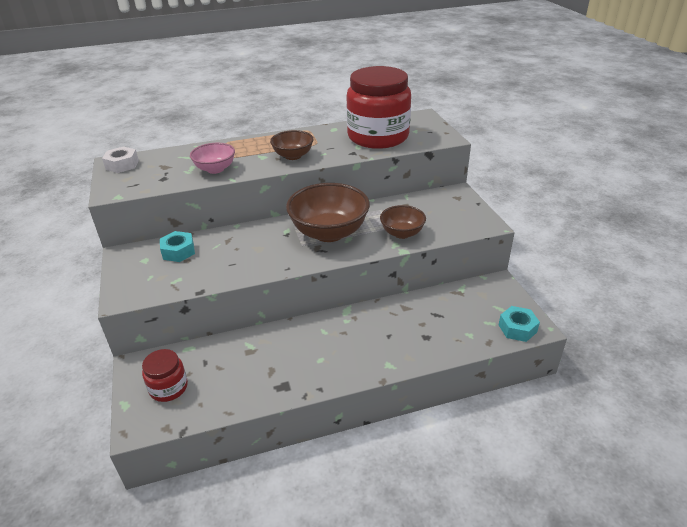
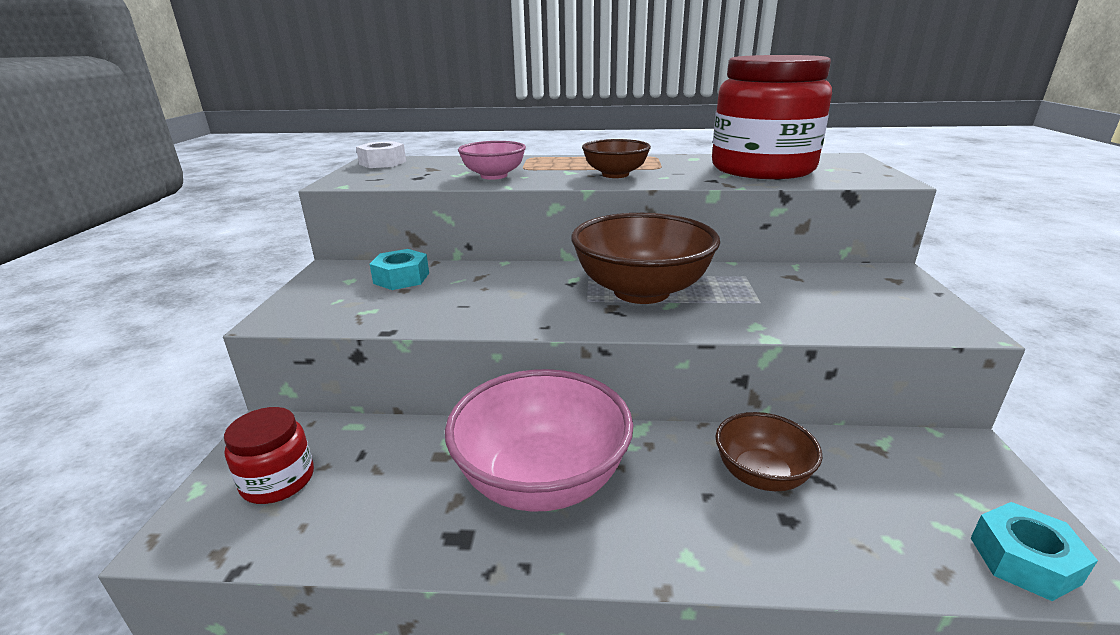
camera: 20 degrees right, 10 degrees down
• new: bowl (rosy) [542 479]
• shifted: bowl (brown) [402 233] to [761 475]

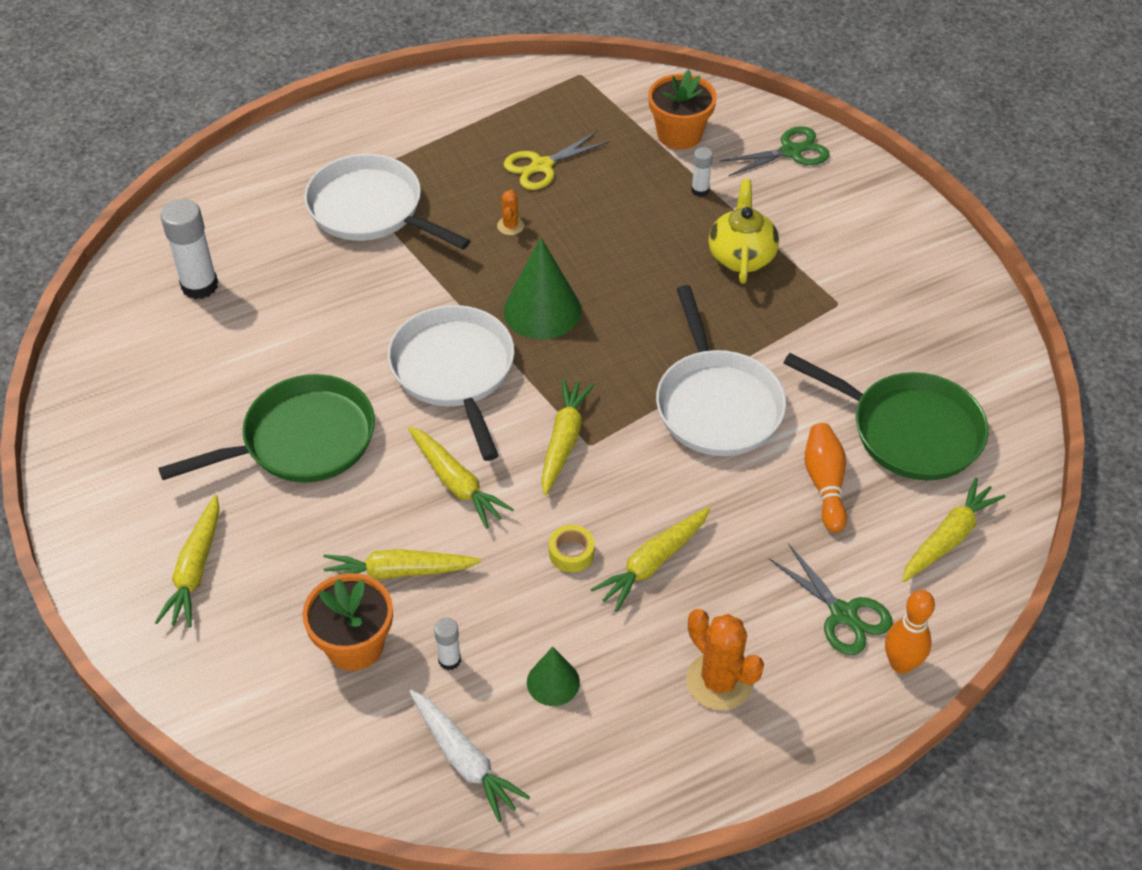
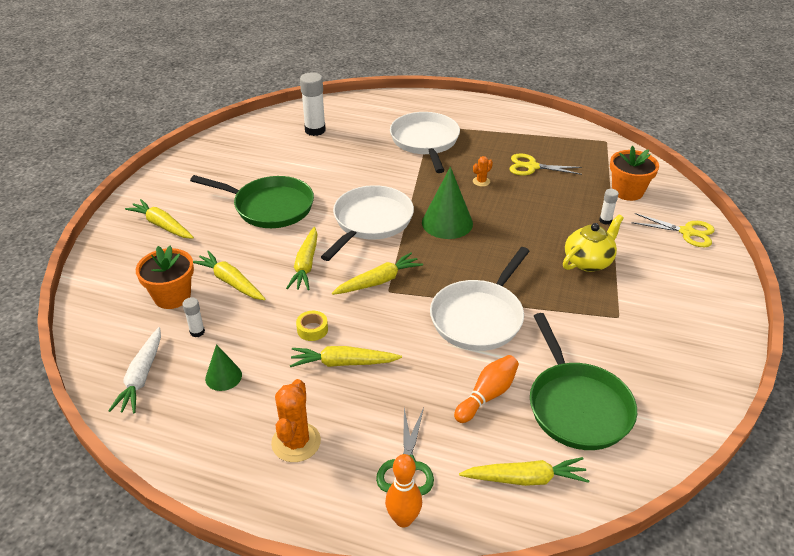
camera: 45 degrees right, 10 degrees down
• rotated: toy carrot (bright yellow) [195 569] = [162 225] 75 degrees clockwise
• repainted: scissors (green) [790 151] to scissors (bright yellow) [687 232]

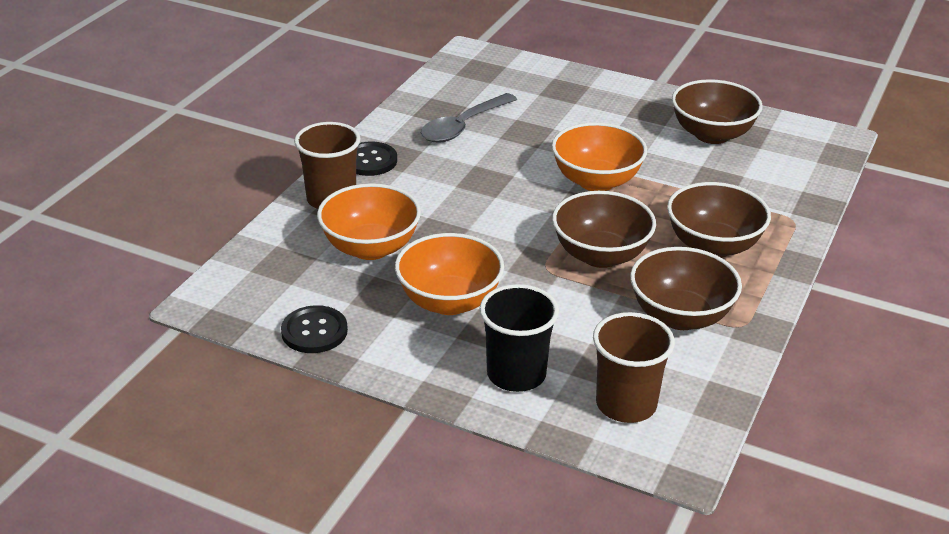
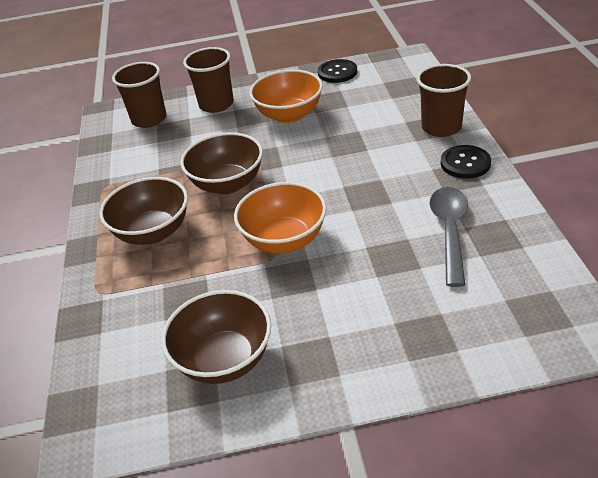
camera: 150 degrees right, 5 degrees up
• repainted: cup (jet-black) [516 374] to cup (brown) [216 104]
• gone: bowl (bright orange) [370 248]
• gone: bowl (brown) [680 316]

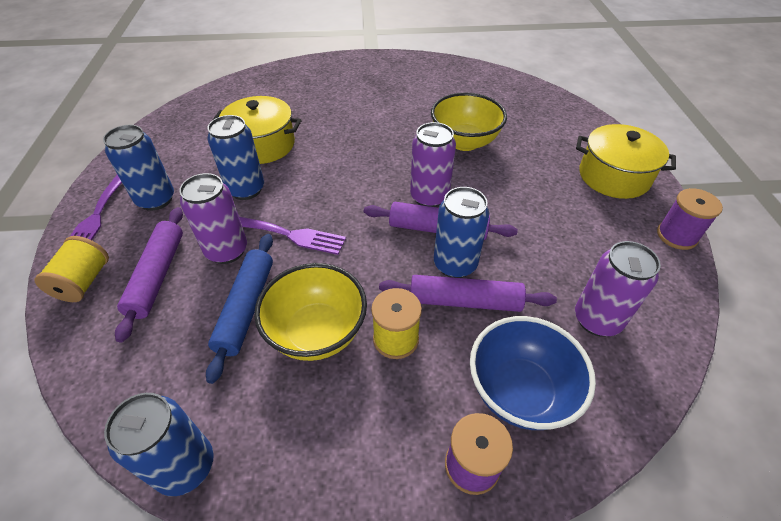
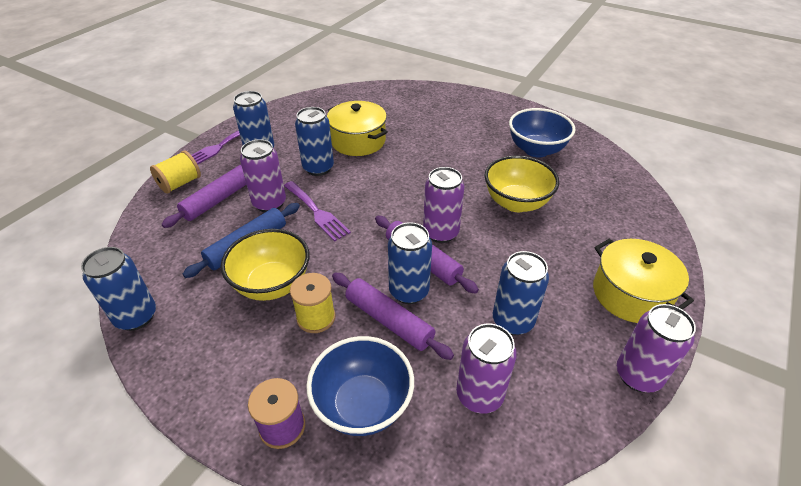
camera: 35 degrees right, 5 degrees down
• new: soda can (cobalt) [512 321]
• new: bowl (cobalt) [536 150]
• swapped: spool (royal purple) [676 236] to soda can (royal purple) [638 375]

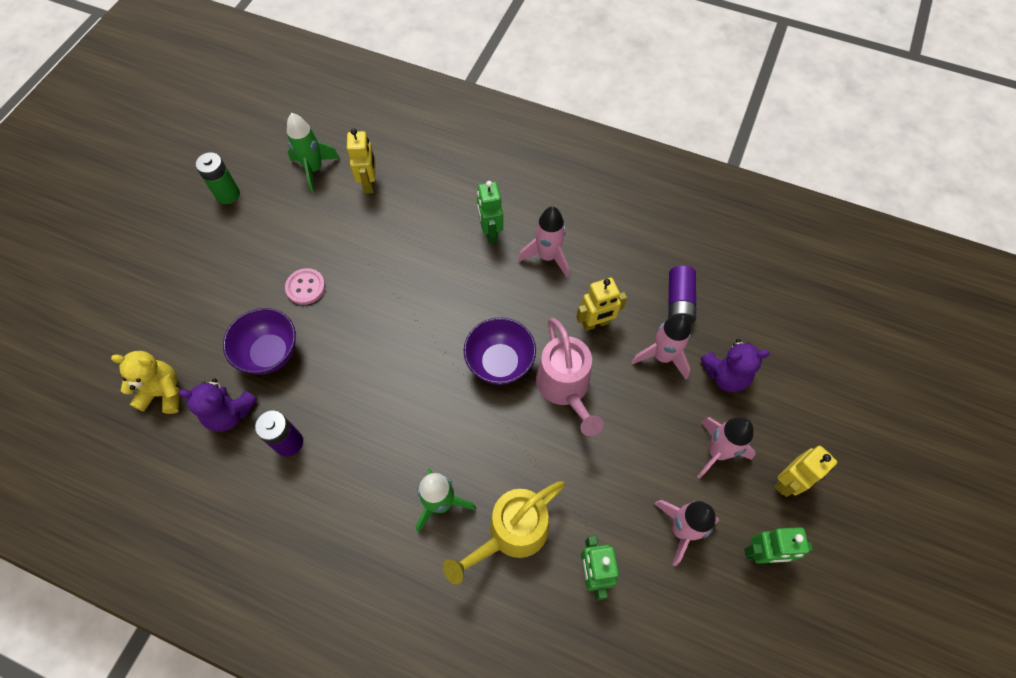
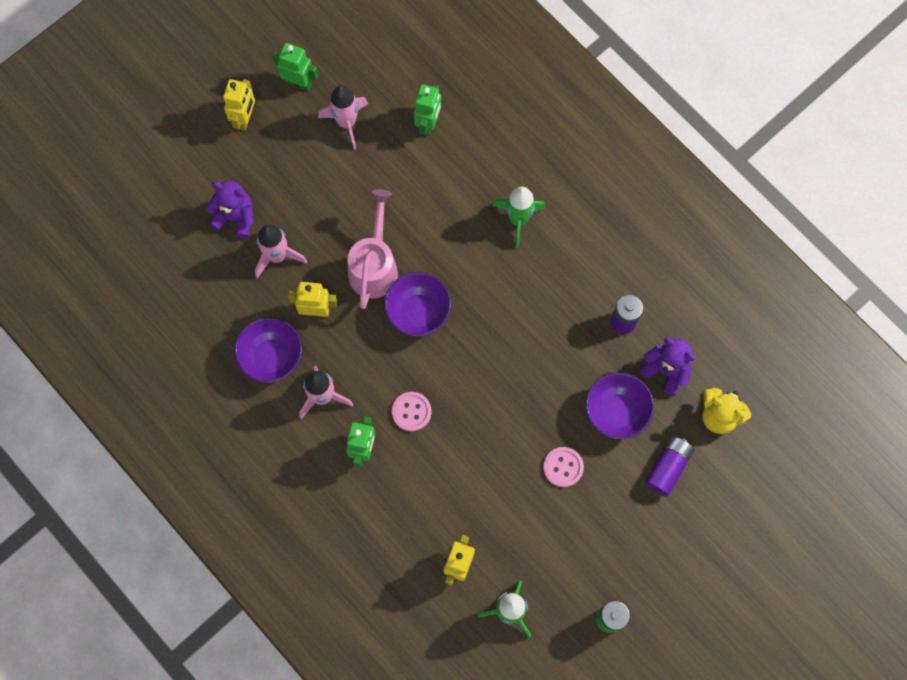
camera: 155 degrees left, 10 degrees up
• rotated: robot (bright yellow) [787 482] = [245 118] 120 degrees clockwise
• new: bowl (royal purple) [272 357]
• new: button (rosy) [411 412]
• shifted: AA battery (royal purple) [679 302] to [668 468]
• gone: watering pot (bright yellow) [510 534]
• gone: spaceship (rosy) [717 452]

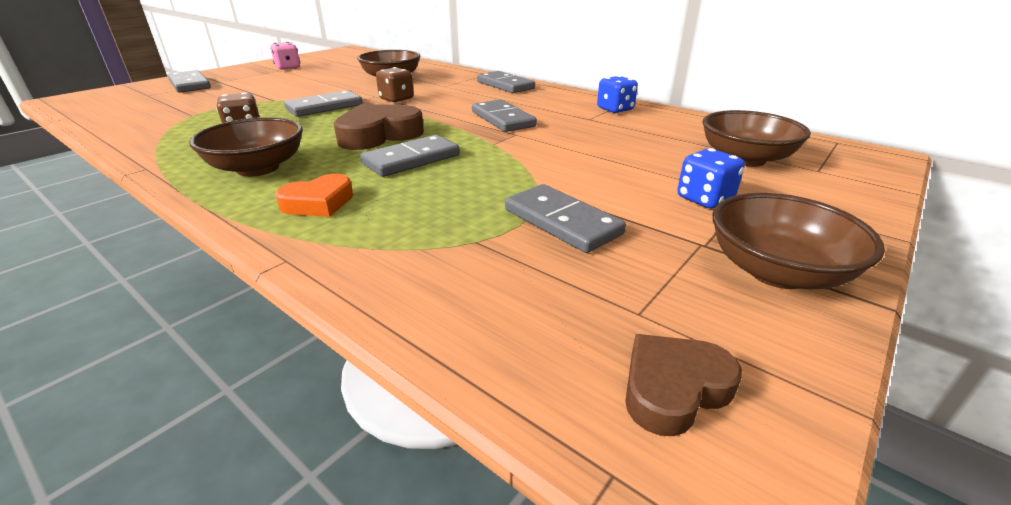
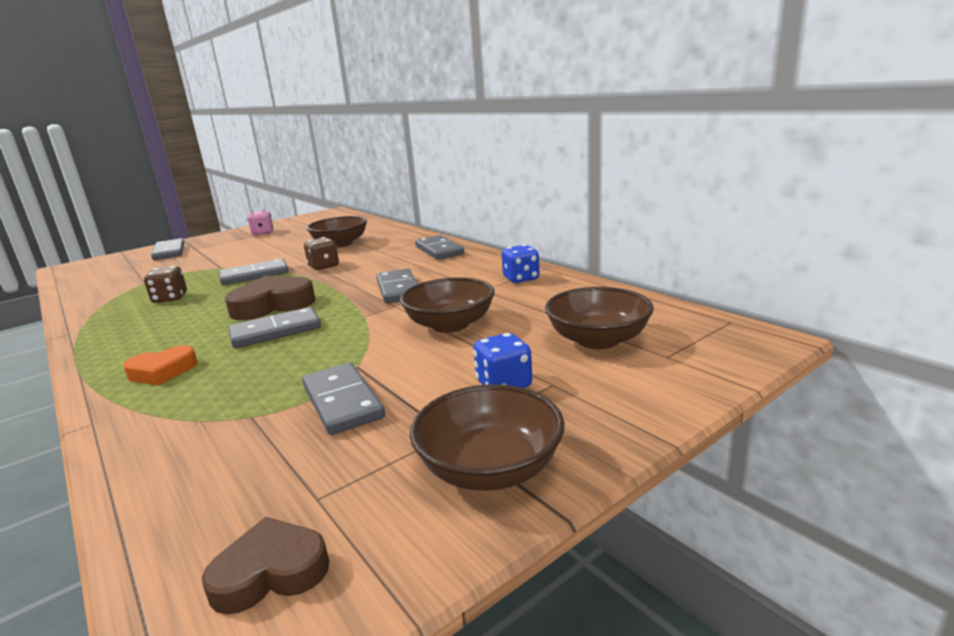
camera: 15 degrees right, 10 degrees down
• shifted: bowl (brown) [258 168] to [450 325]

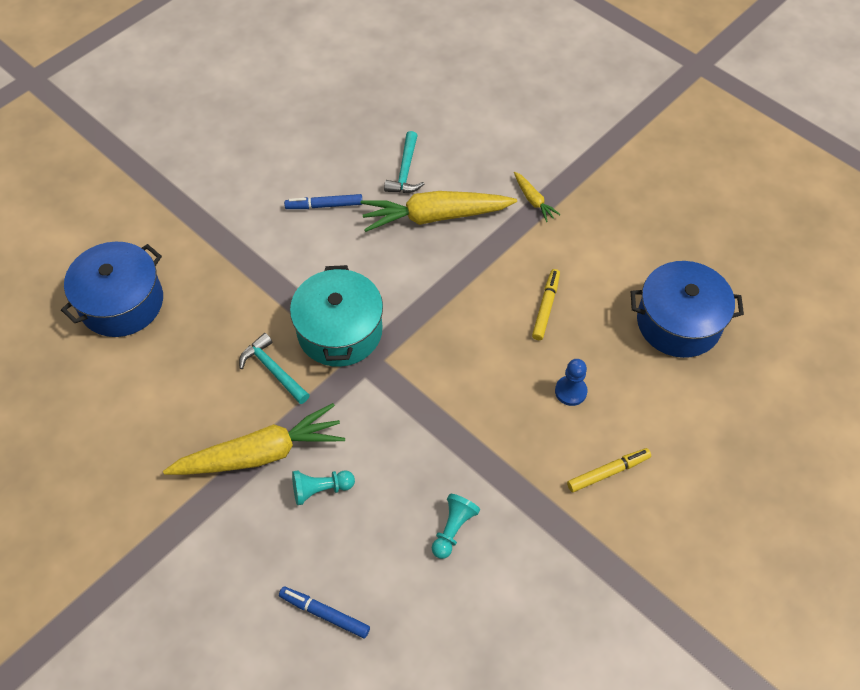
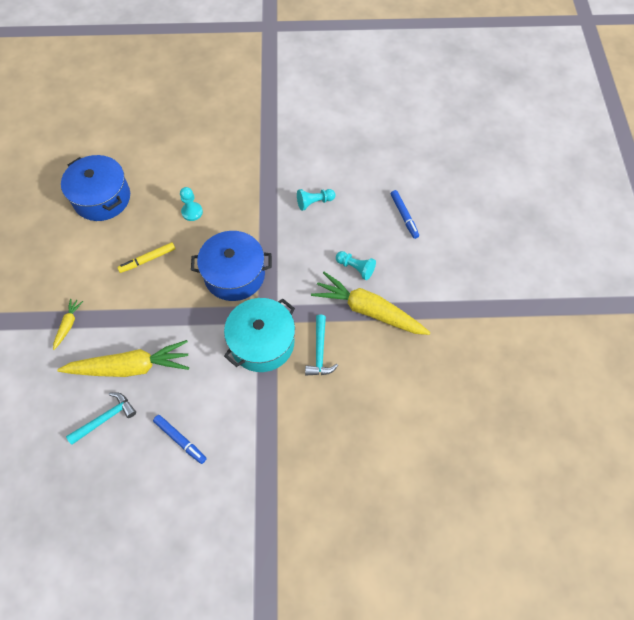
camera: 135 degrees left, 5 degrees up
• rotated: toy carrot (bright yellow) [435 217] = [130 367] 45 degrees counterclockwise
• repainted: chess pawn (cobalt) [570 391] to chess pawn (turquoise) [192 212]
• shifted: cooking pot (cobalt) [121 302] to [234 275]
• gone: marker (bright yellow) [608 472]

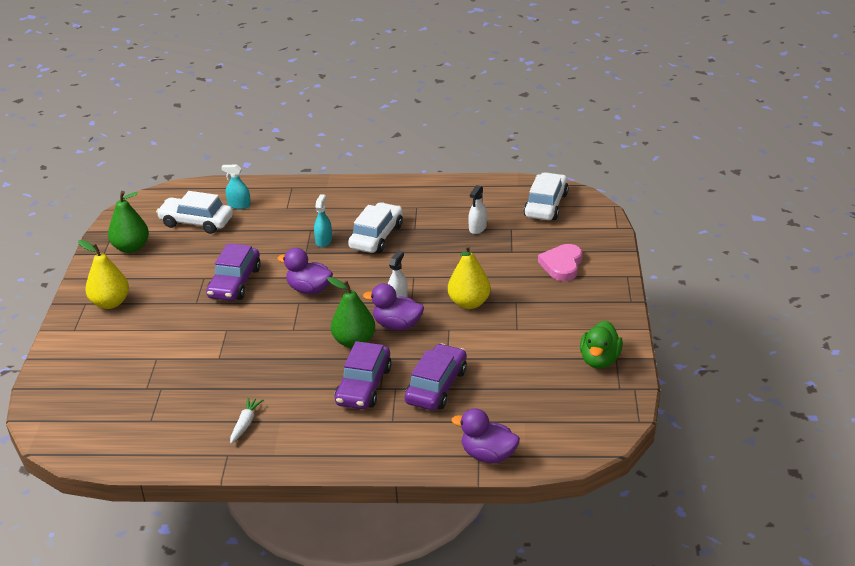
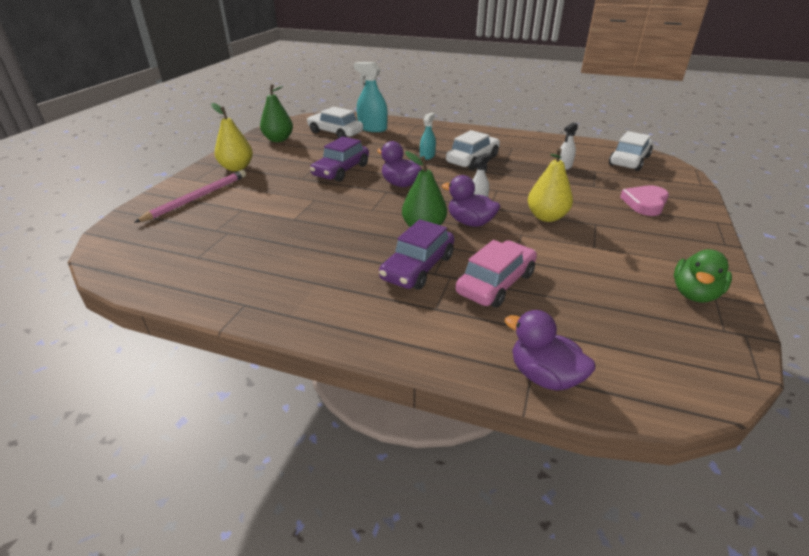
camera: 15 degrees right, 0 degrees up
• new: pencil (rosy) [197 198]
• scaled: spray cleaner (turquoise) [239 205] = [372 128] x1.70
• repainted: car (royal purple) [436 386] to car (rosy) [496 283]
• gone: toy carrot (pure white) [245 424]

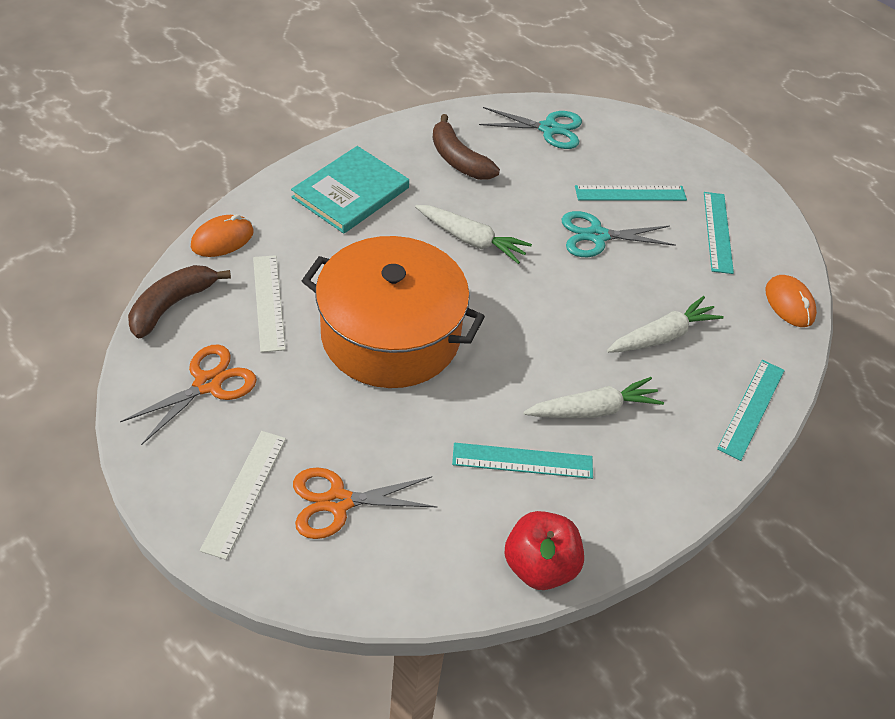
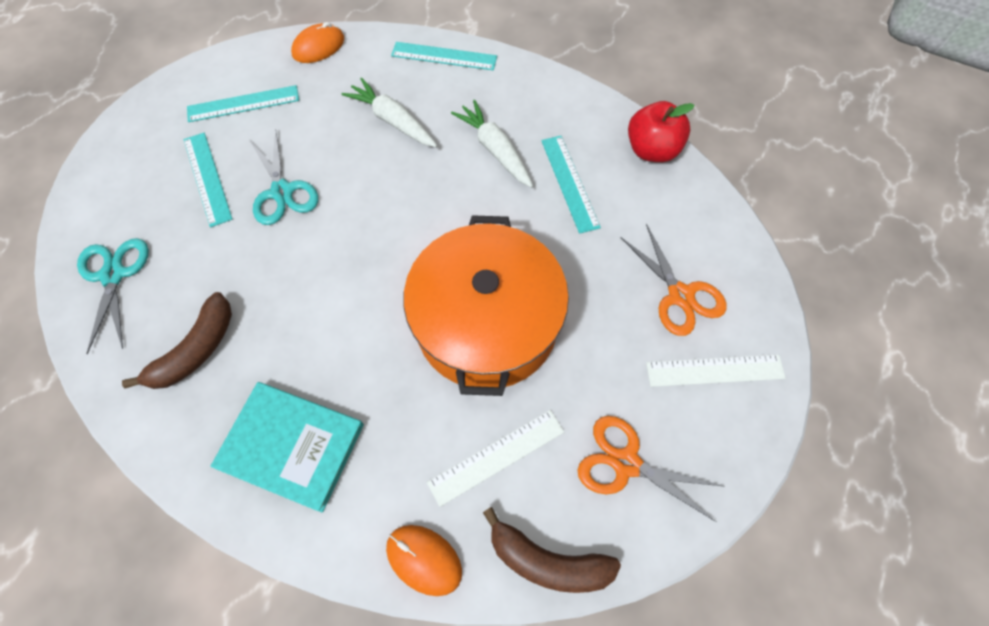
camera: 105 degrees left, 15 degrees up
• gone: toy carrot (pure white) [471 240]

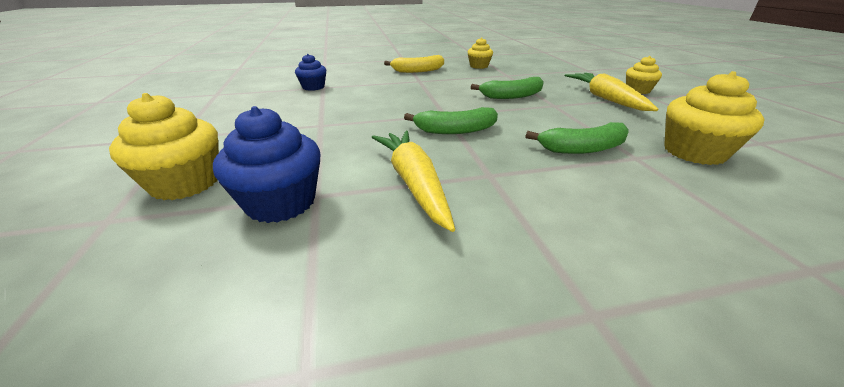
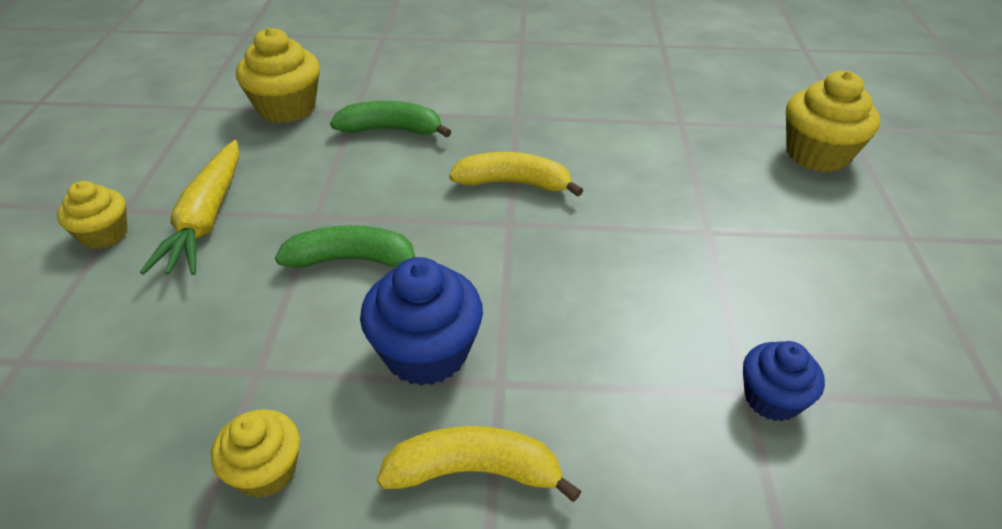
camera: 165 degrees left, 10 degrees up
• shifted: fairy cake (cobalt) [281 202] to [426 352]
• repainted: banana fruit (green) [455 130] to banana fruit (bright yellow) [513 183]
• gone: toy carrot (bright yellow) [414 183]

